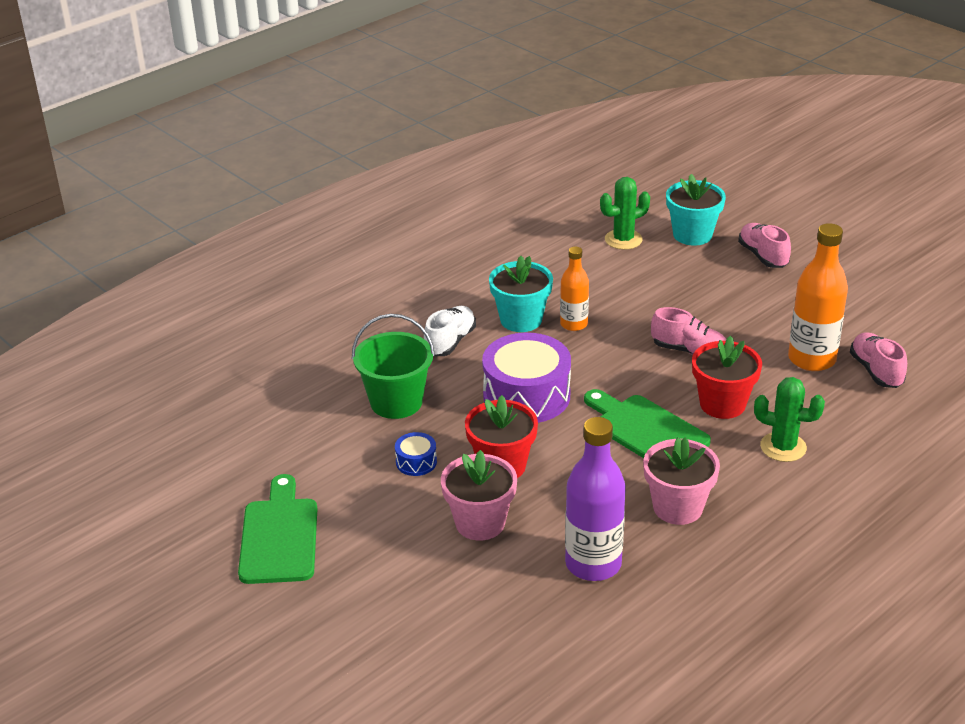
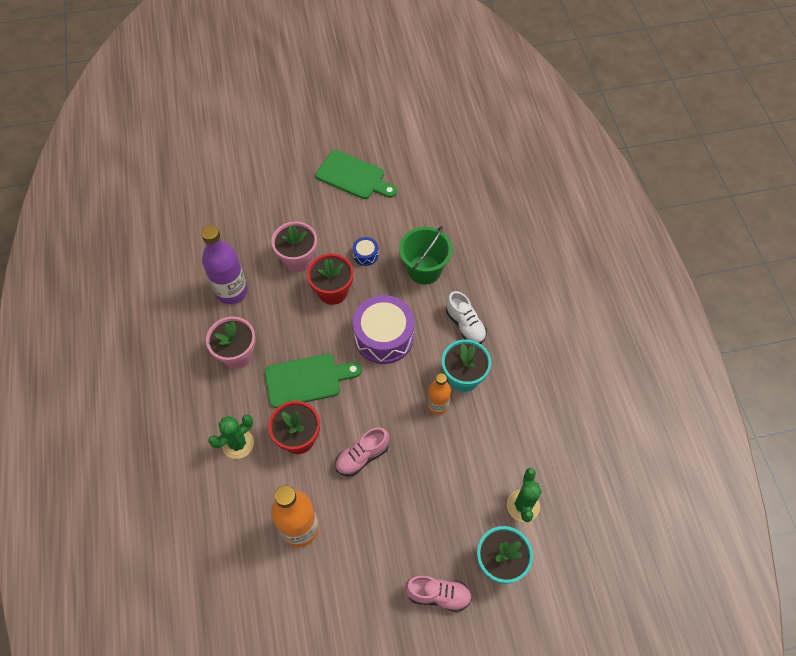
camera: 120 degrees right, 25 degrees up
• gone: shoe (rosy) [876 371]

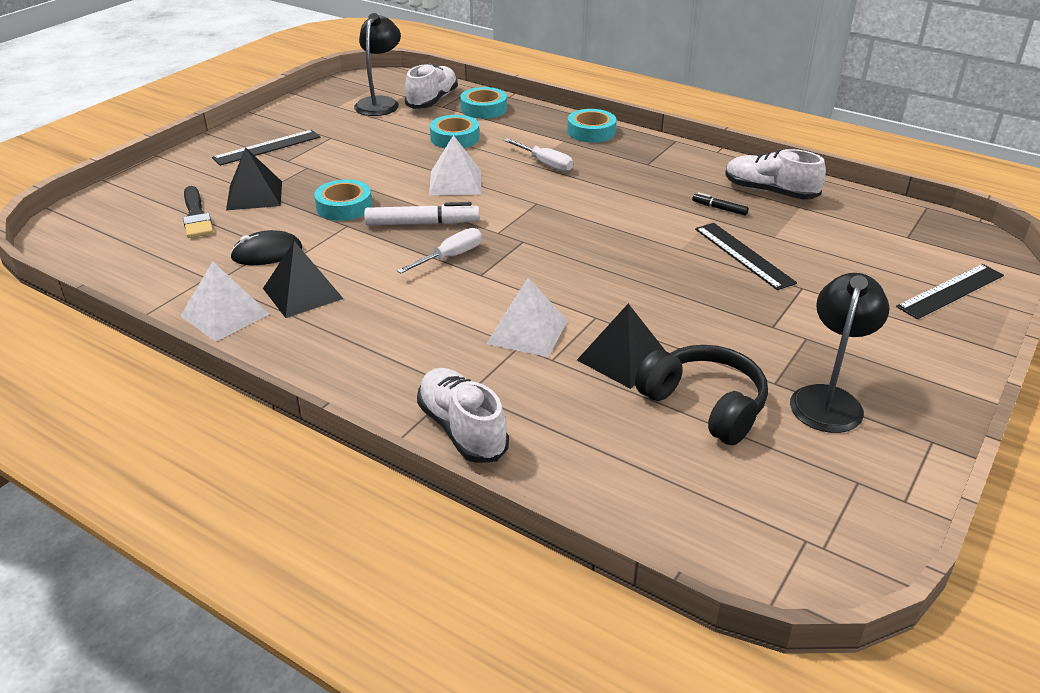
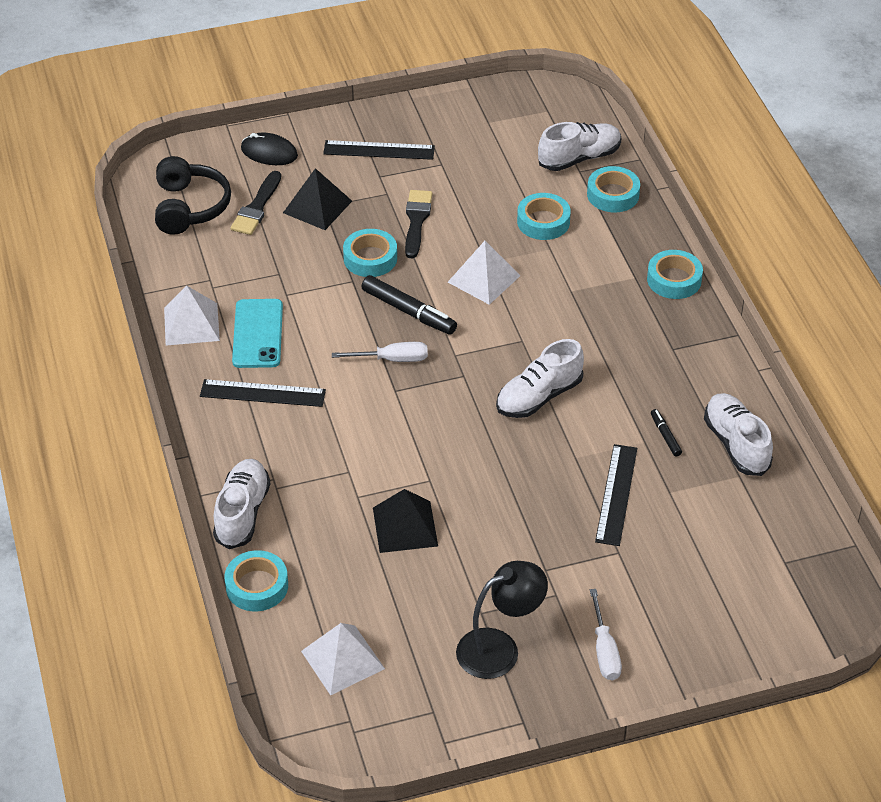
camera: 40 degrees right, 10 degrees up
• shifted: headset (jet-black) [704 405] to [189 207]
• shifted: measuring stick (jet-black) [950 291] to [262 393]
• new: roll of tape (turquoise) [257 586]
• swapped: solid pyramid (jet-black) [302 293] to smartphone (turquoise) [257 334]
• shifted: computer mouse (jet-black) [267 253] to [269 152]
• shifted: solid pyramid (pure white) [527 332] to [342 659]
• repainted: marker (pure white) [422 223] to marker (jet-black) [409 311]
• new: paintbrush (jet-black) [416 220]
• new: shoe (pure white) [539 397]
• shifted: screwdriver (pure white) [545 164] to [604 650]
• gone: reading lamp (jet-black) [380 103]

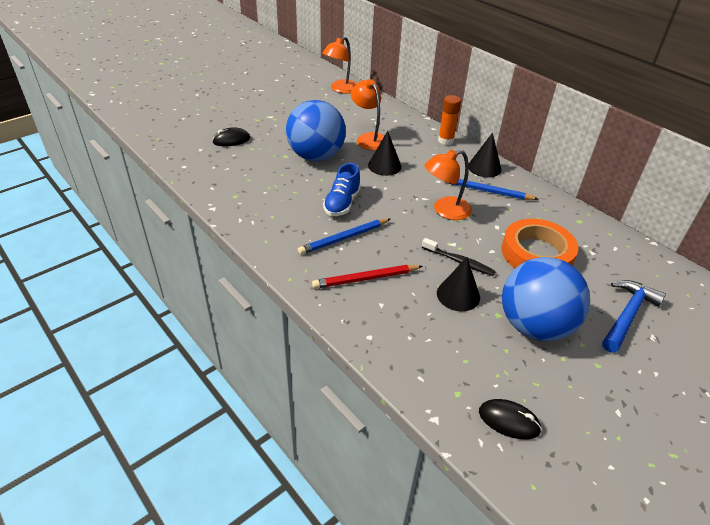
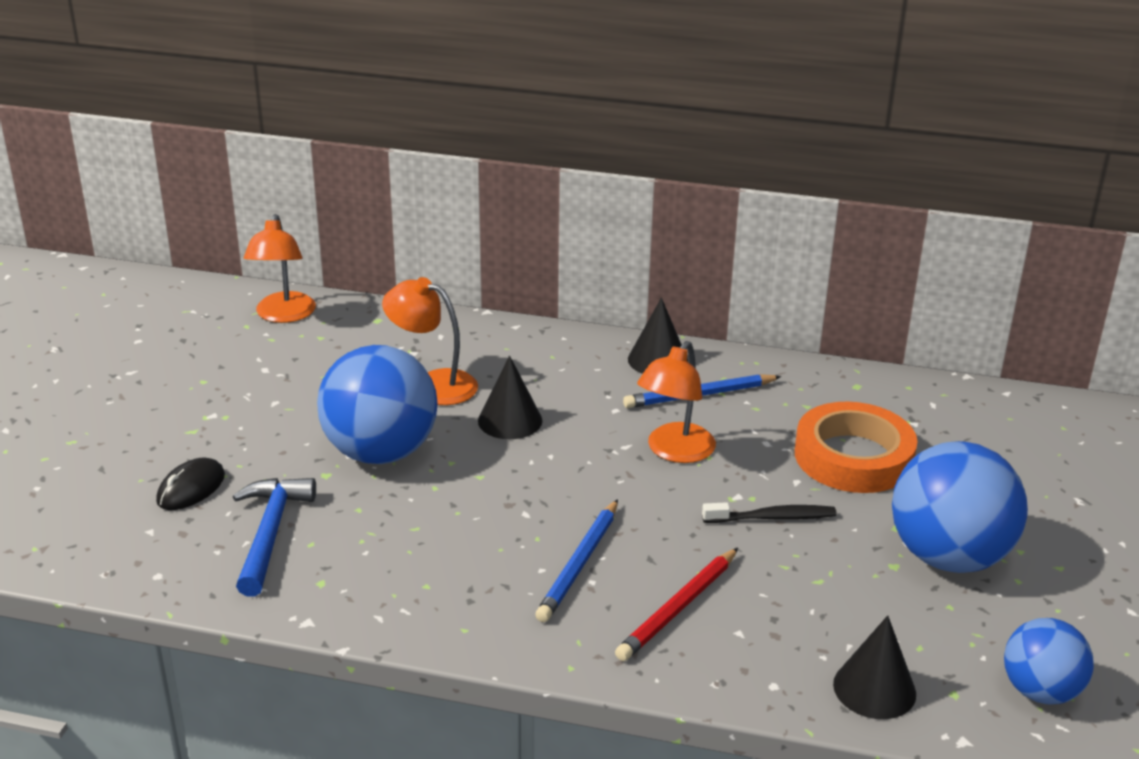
camera: 35 degrees left, 10 degrees down
• shifted: claw hammer (cobalt) [627 315] to [270 533]
• shifted: cone shape (jet-black) [458 295] to [874 689]
• swapped: computer mouse (jet-black) [509 421] to sphere (cobalt) [1040 691]
• gone: shoe (cobalt) [342 203]
• gone: stick of glue (bright orange) [445 140]

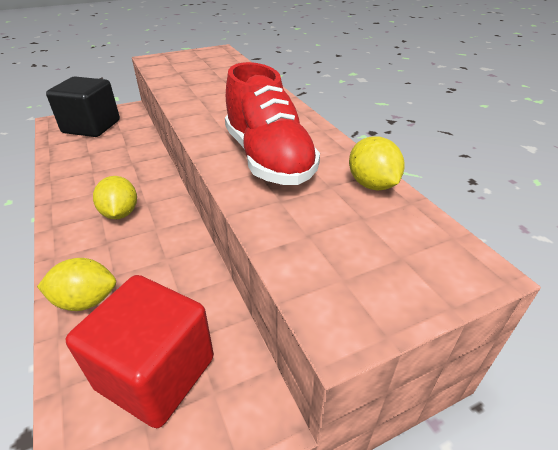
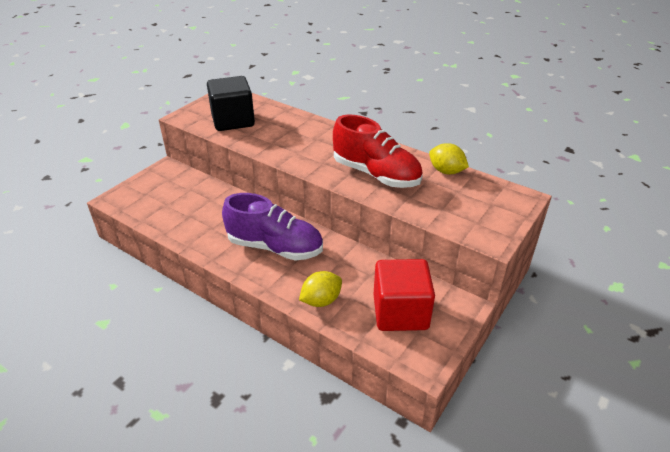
camera: 30 degrees left, 0 degrees up
• shifted: solid cube (jet-black) [91 127] to [233 121]
• swapped: lemon (bright yellow) [120 213] to shoe (royal purple) [275 247]

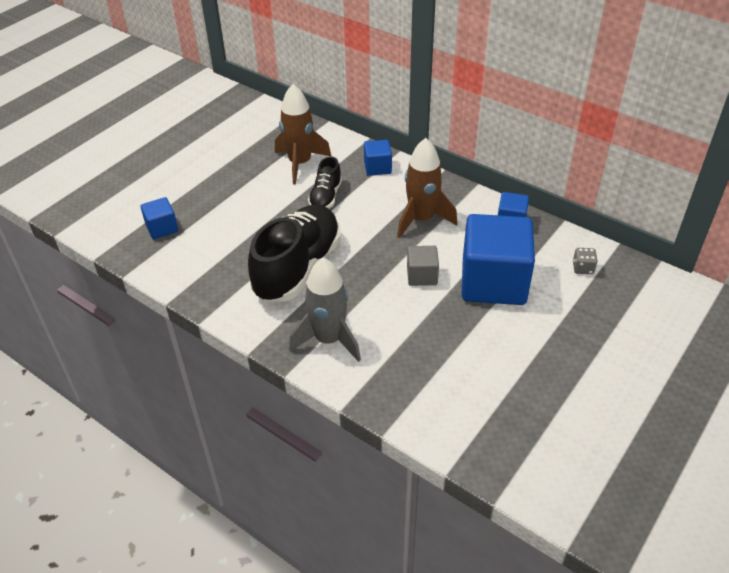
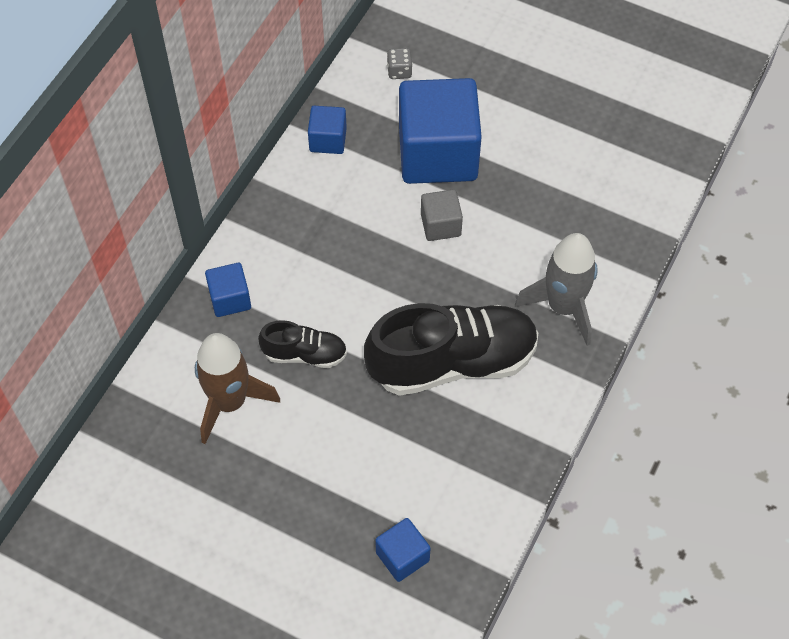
camera: 100 degrees left, 15 degrees up
• rotated: shoe (jet-black) [297 268] = [452 362] 150 degrees clockwise
• gone: spaceship (brown) [422 219]

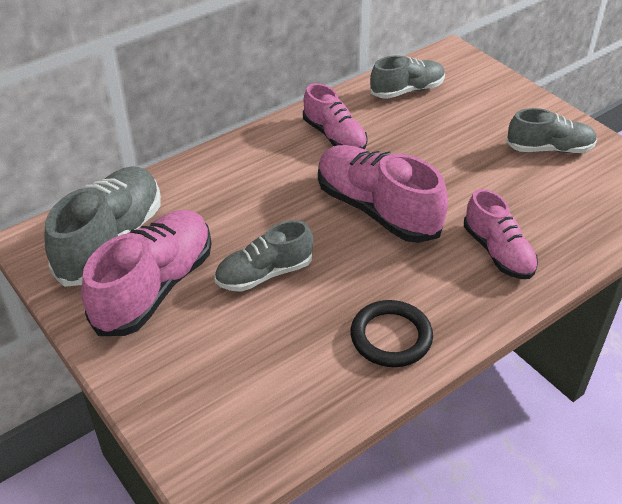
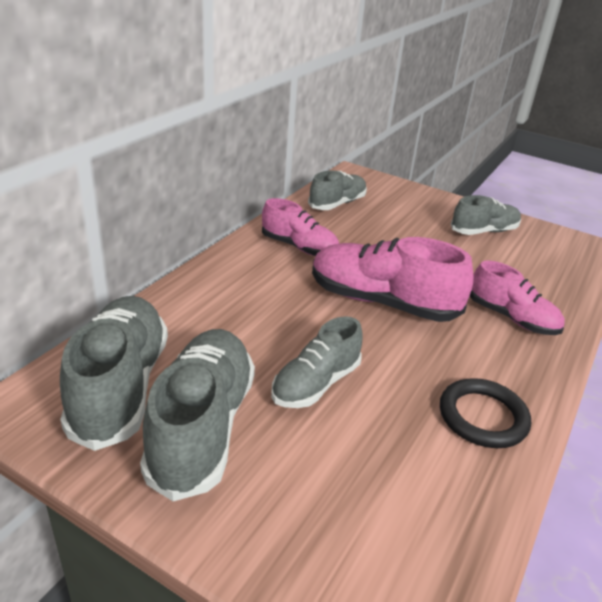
camera: 25 degrees left, 10 degrees down
• repainted: shoe (rosy) [155 287] to shoe (gray) [202 427]

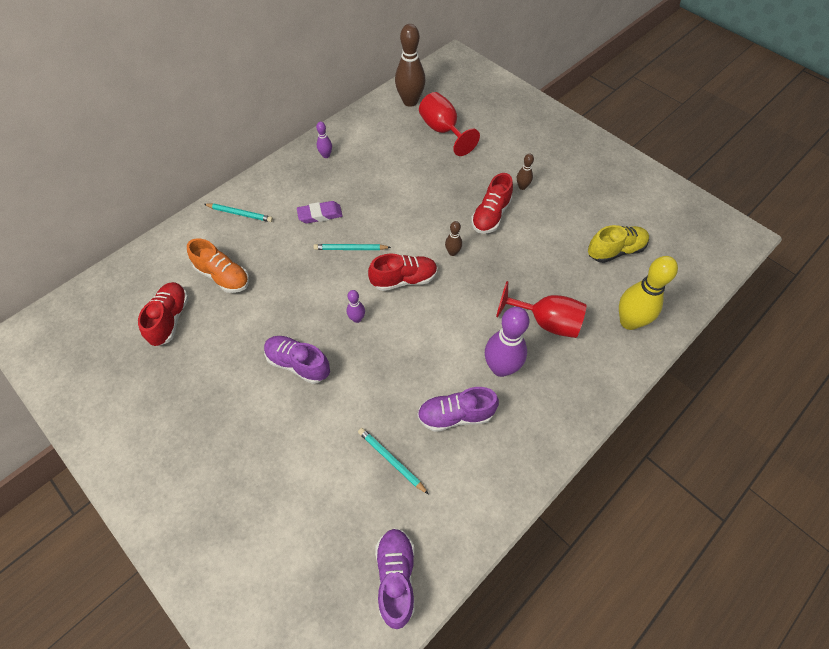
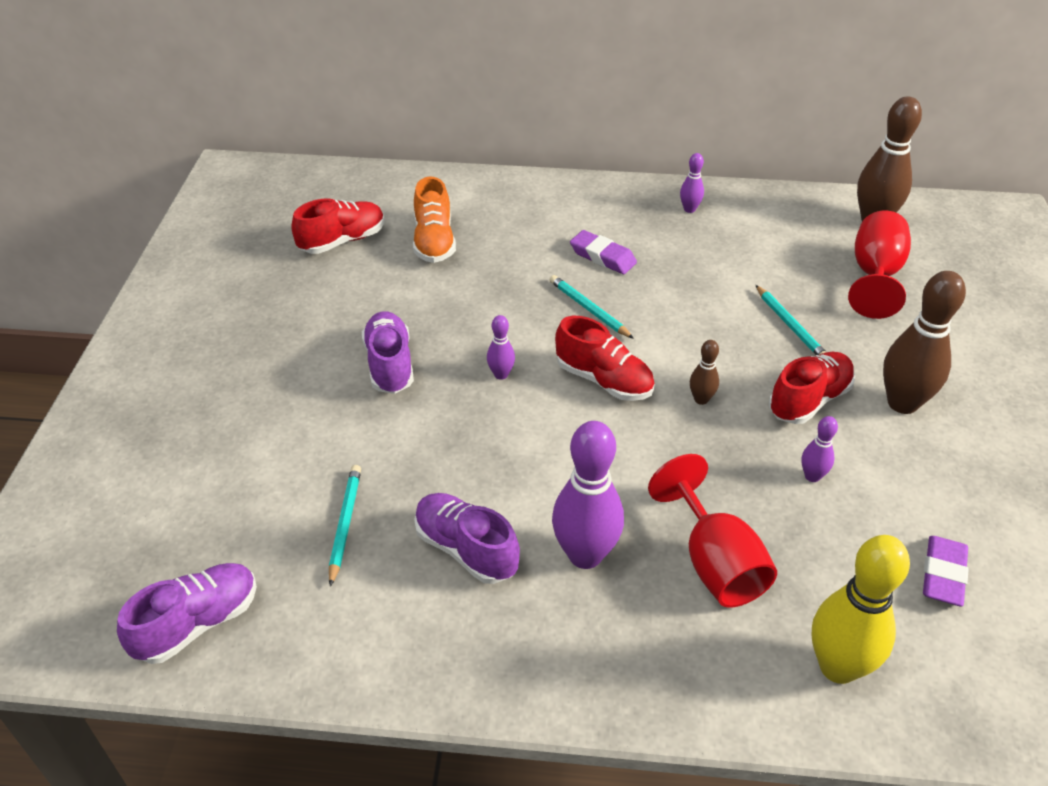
camera: 50 degrees right, 15 degrees down
• shifted: pencil (turquoise) [240 214] to [790 326]
• rotated: shoe (scarlet) [490 215] = [809 400] 150 degrees clockwise
• new: tenpin (royal purple) [812 476]
• scaled: tenpin (brown) [522 187] = [902 403] x2.09
• swapped: shoe (bright yellow) [615 251] to pencil eraser (royal purple) [943 575]

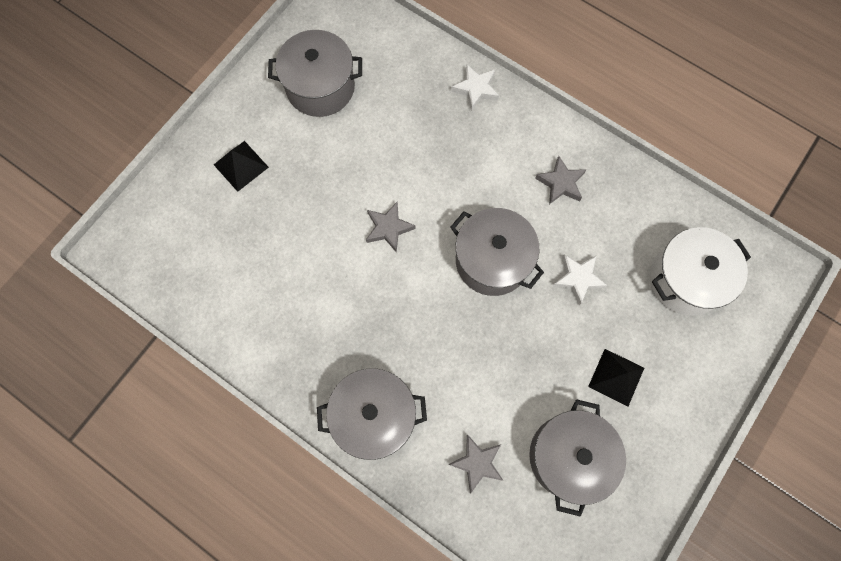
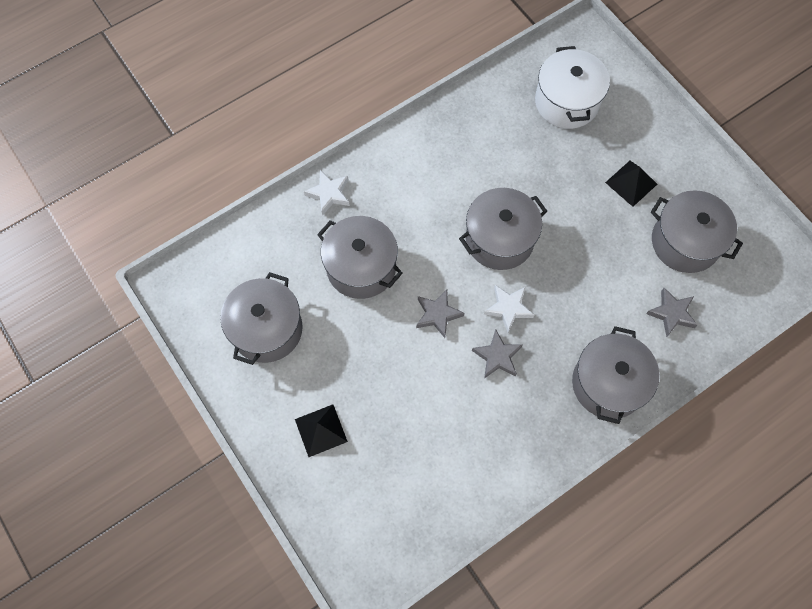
camera: 70 degrees left, 5 degrees down
• new: cooking pot (gray) [361 267]
• shifted: star shape (gray) [560 183] to [497 356]
• shifted: star shape (pure white) [578 278] to [508 308]

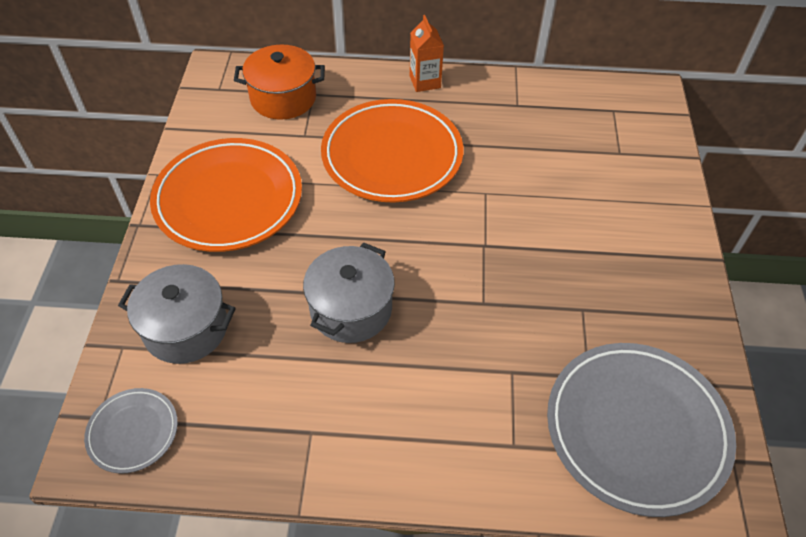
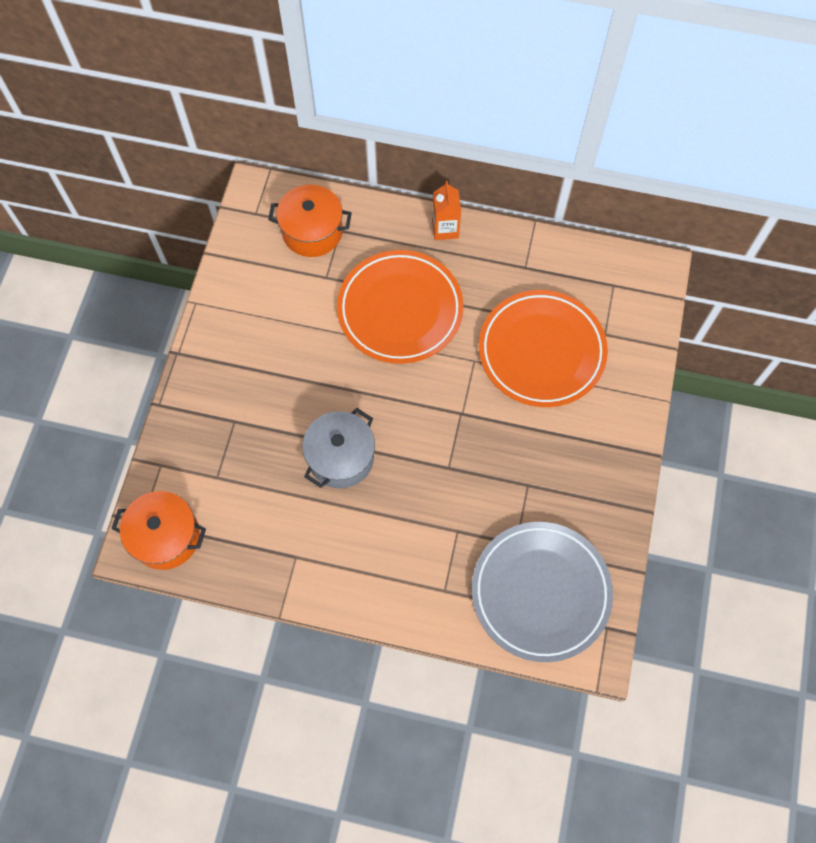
camera: 10 degrees right, 15 degrees up
• swapped: plate (gray) [133 432] to cooking pot (bright orange) [166 537]
• shifted: plate (bright orange) [228 199] to [541 351]
• gone: cooking pot (gray) [186 328]

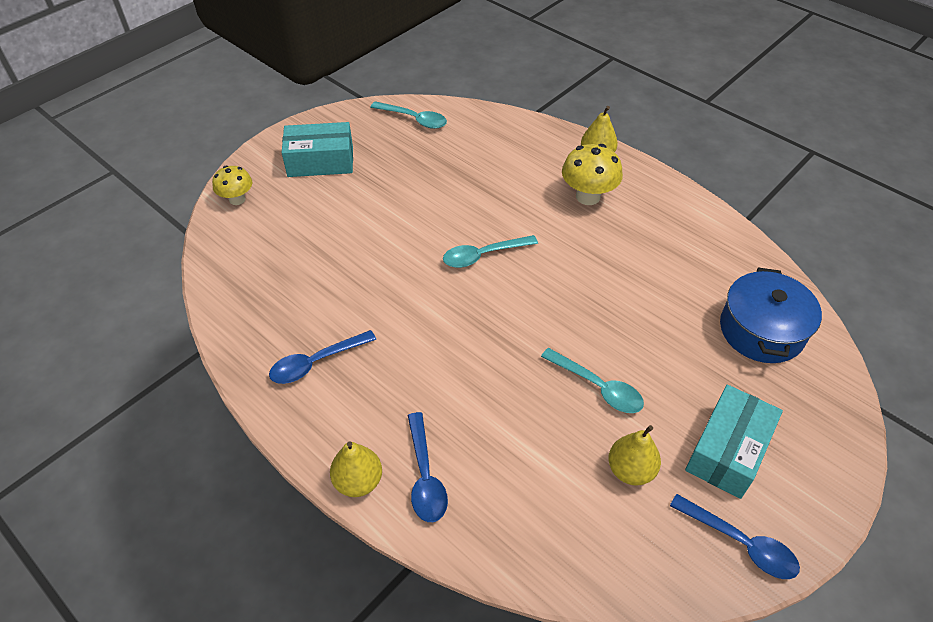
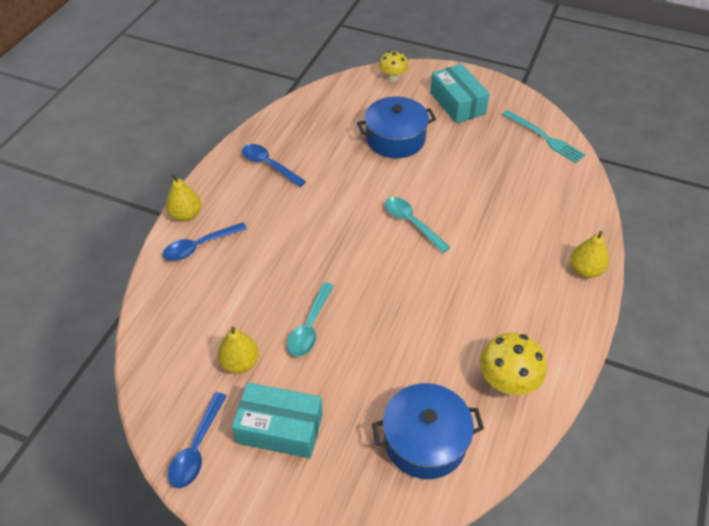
camera: 70 degrees right, 0 degrees up
• new: cooking pot (cobalt) [395 139]
• shifted: toadstool (bright yellow) [588 196] to [507 382]
• swapped: spoon (turquoise) [414 119] to table fork (turquoise) [544 137]

